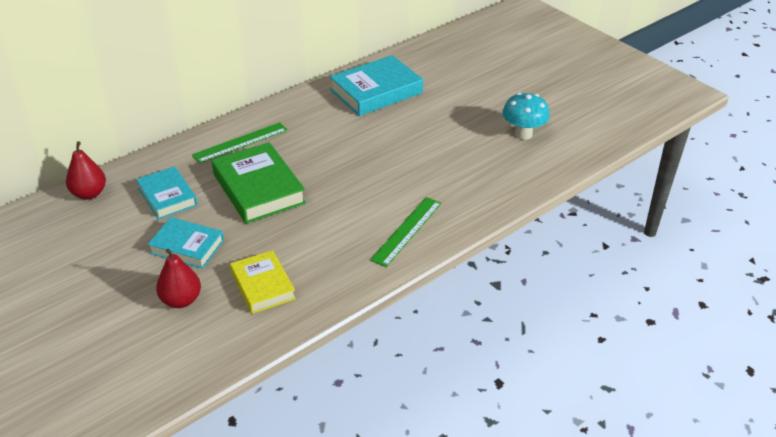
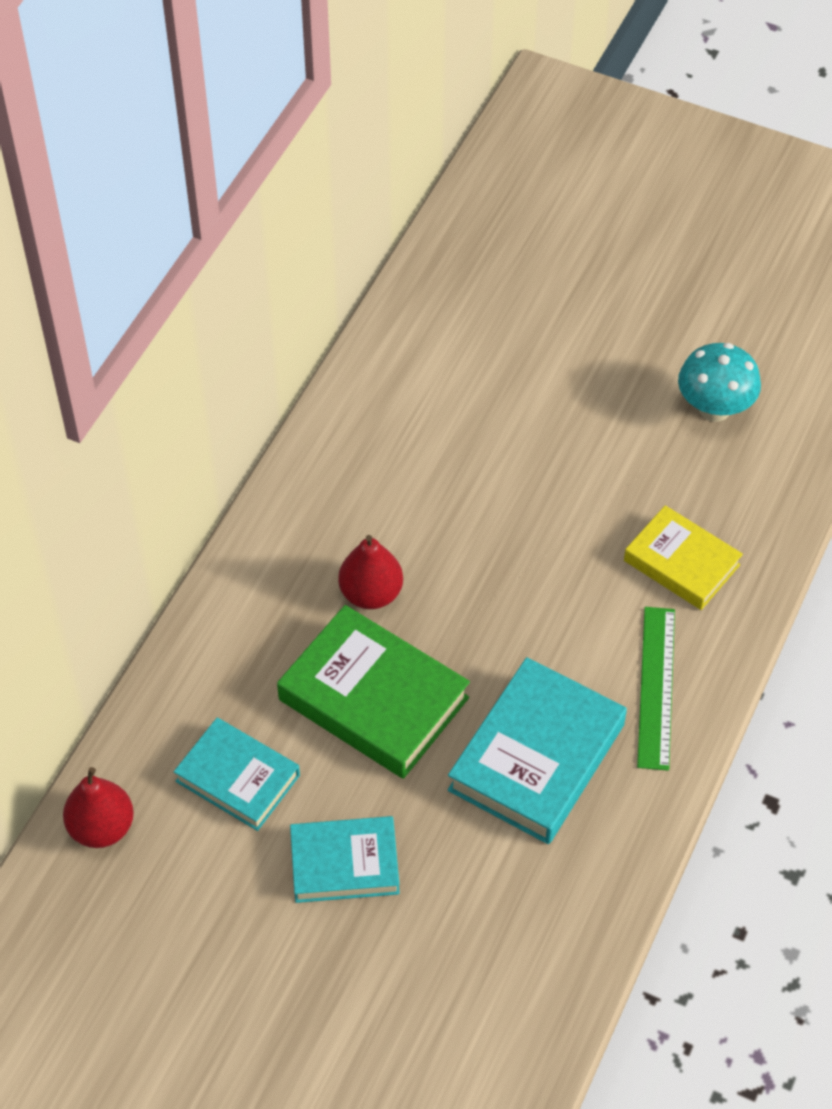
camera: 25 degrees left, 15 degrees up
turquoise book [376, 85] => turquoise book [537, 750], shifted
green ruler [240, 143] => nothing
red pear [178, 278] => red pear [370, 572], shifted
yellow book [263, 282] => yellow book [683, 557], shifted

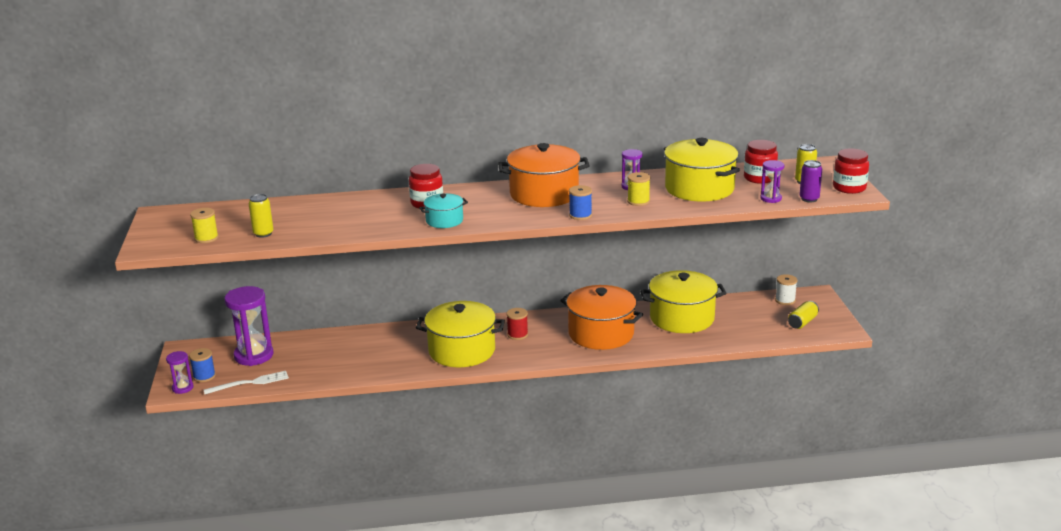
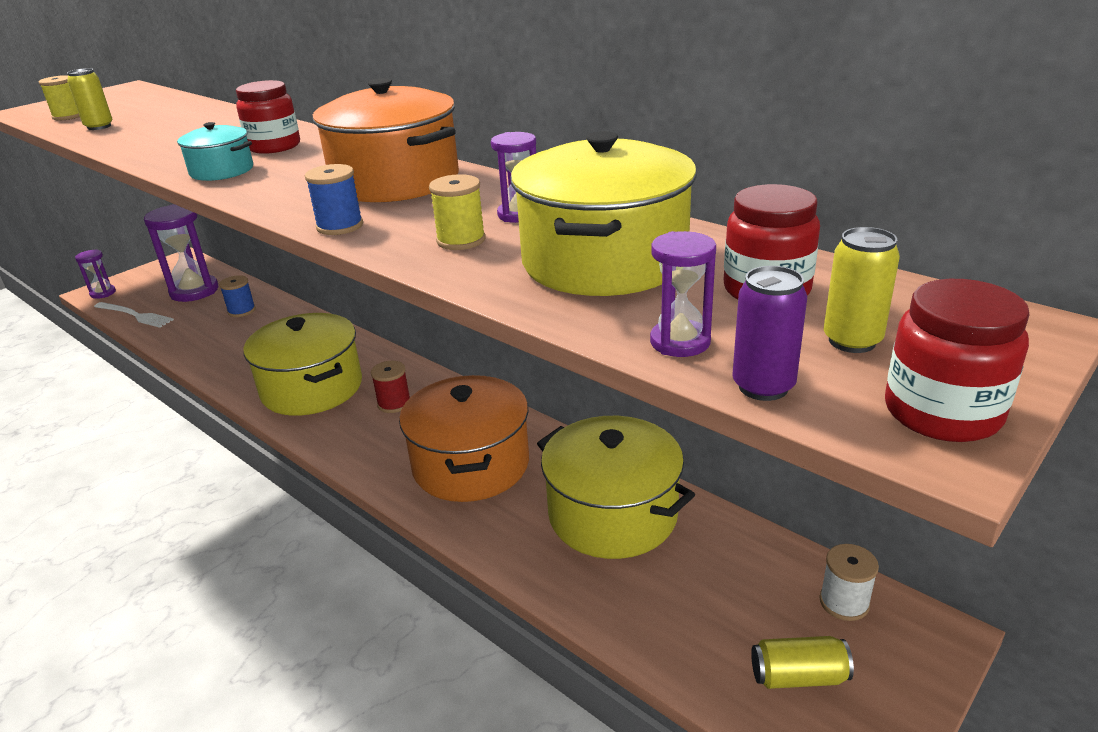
camera: 50 degrees right, 5 degrees up
blue spool [202, 365] => blue spool [237, 296], shifted

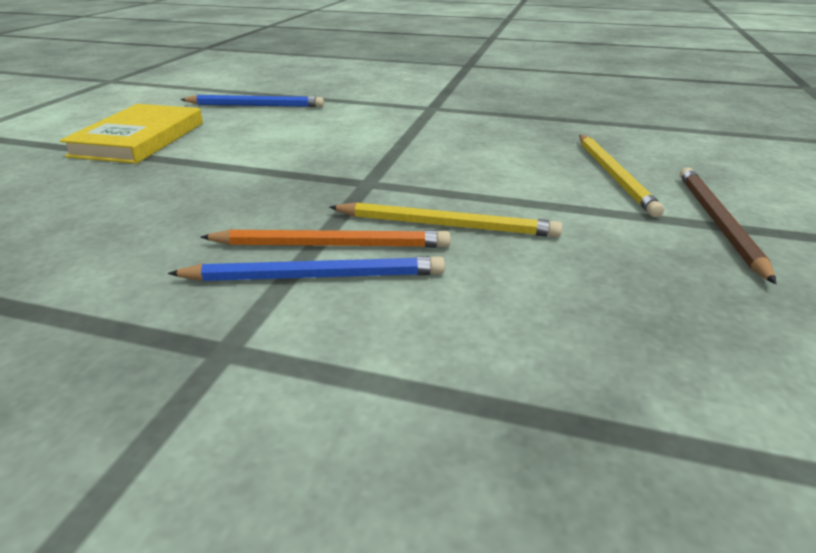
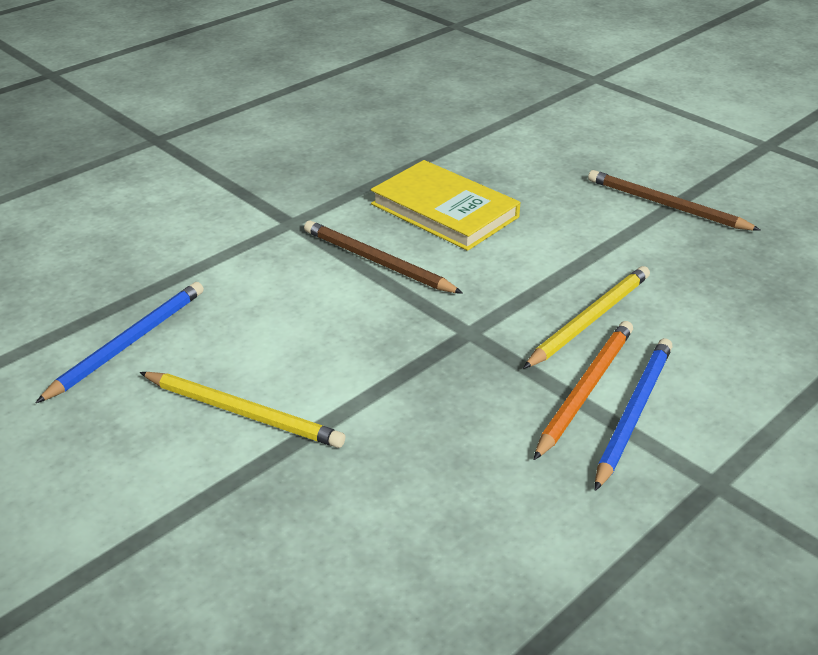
camera: 60 degrees left, 5 degrees up
yellow book [131, 134] => yellow book [445, 205], shifted
yellow pencil [621, 176] => yellow pencil [242, 410], shifted
nothing => brown pencil [383, 257]

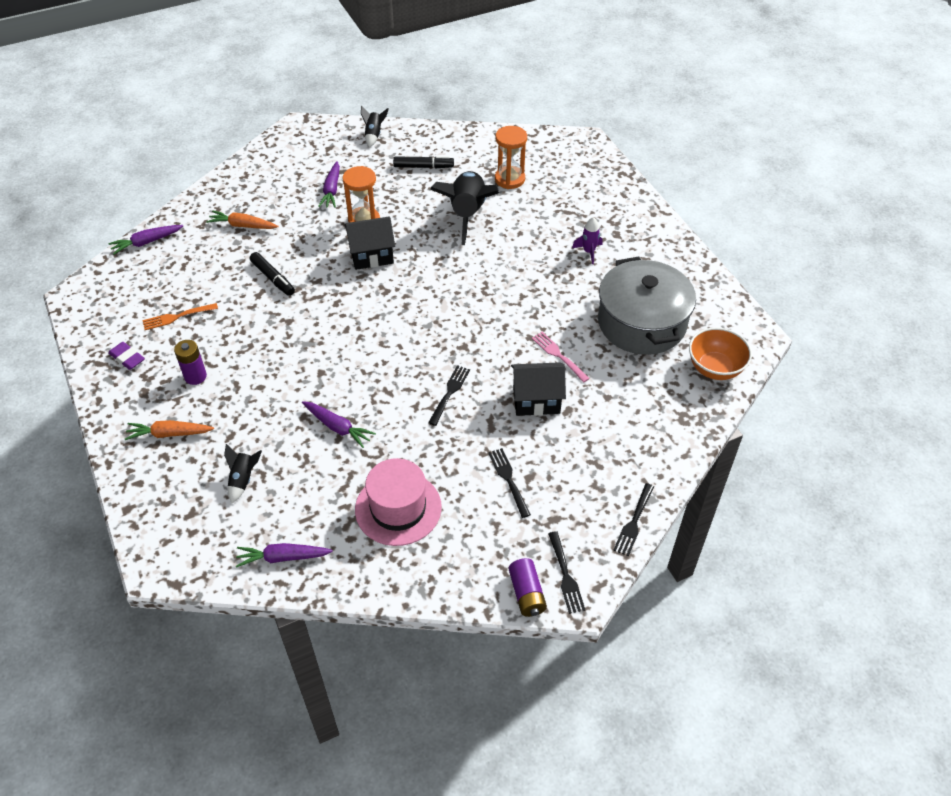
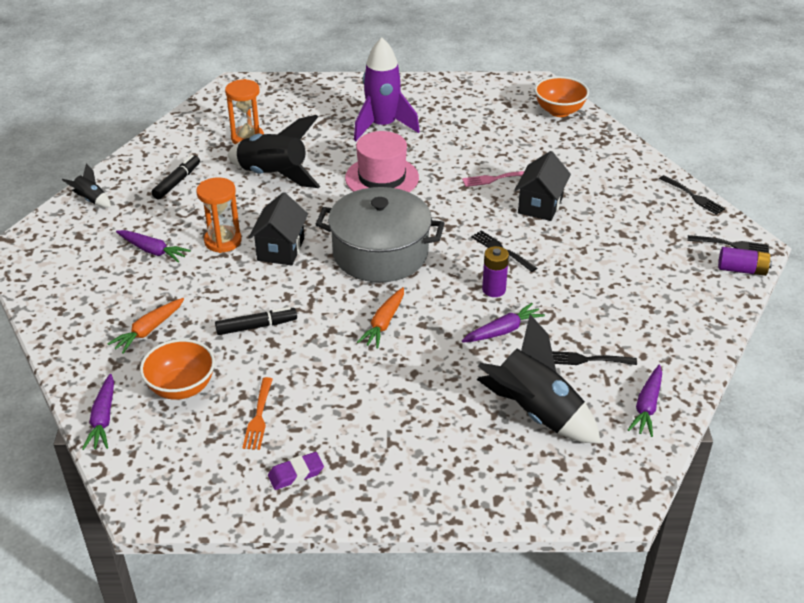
camera: 65 degrees left, 10 degrees down
purple rocket [587, 240] => purple rocket [387, 89], x2.17
grey pot [647, 306] => grey pot [380, 234], shifted
purple battery [190, 362] => purple battery [495, 271], shifted
orange carrot [169, 430] => orange carrot [380, 318], shifted
black rocket [243, 473] => black rocket [539, 378], x2.17
black fork [509, 483] => black fork [594, 358], shifted
pink hat [398, 502] => pink hat [382, 161], shifted
nothing => orange bowl [177, 369]

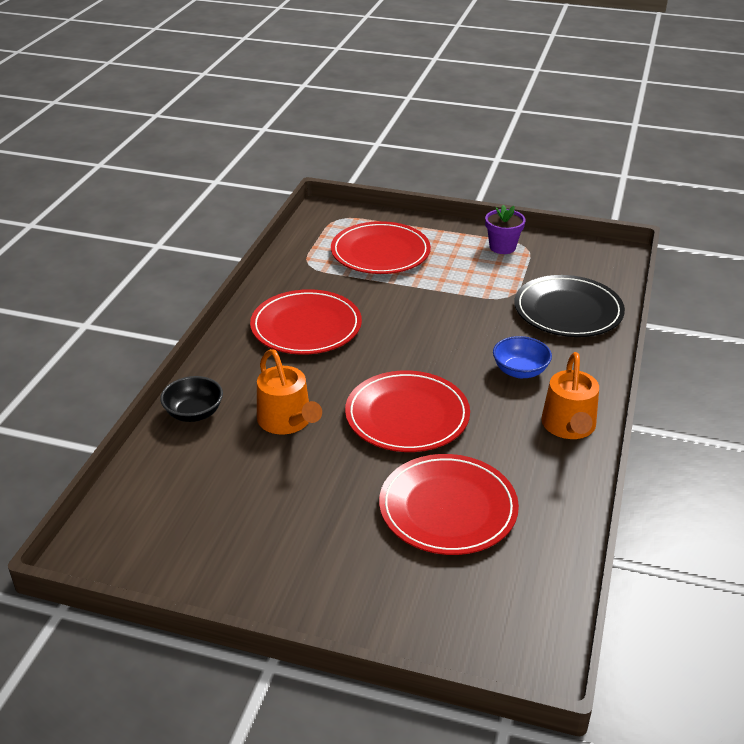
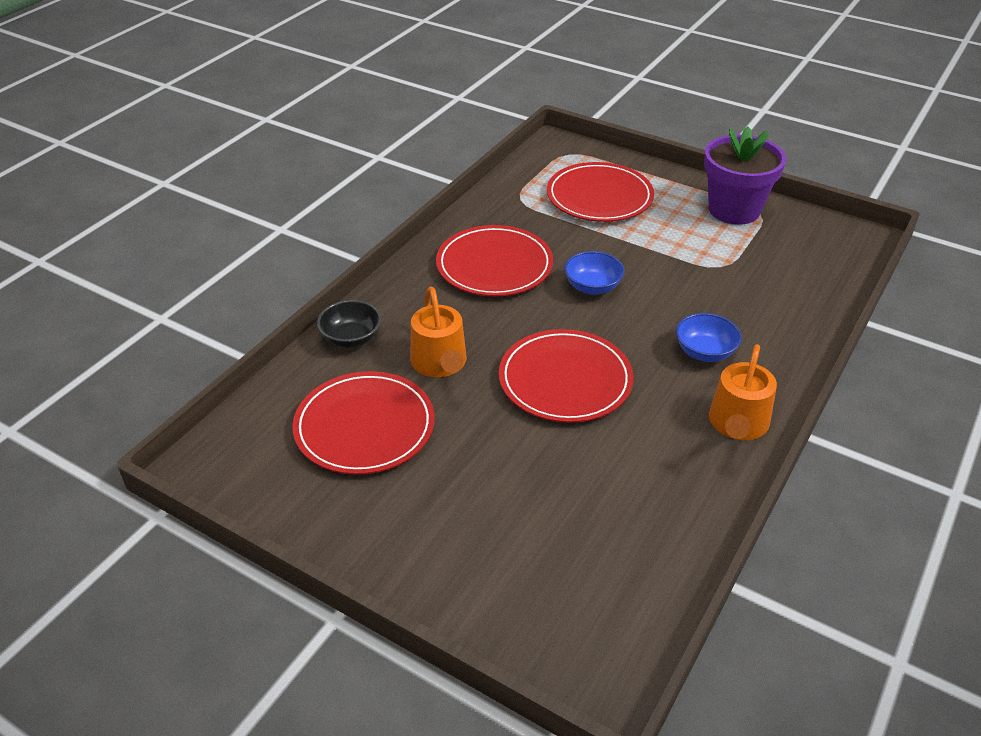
camera: 15 degrees right, 5 degrees up
purple flower pot [505, 229] => purple flower pot [745, 175], x1.76
black plate [569, 306] => nothing
red plate [449, 504] => red plate [363, 423], shifted
nothing => blue bowl [594, 272]

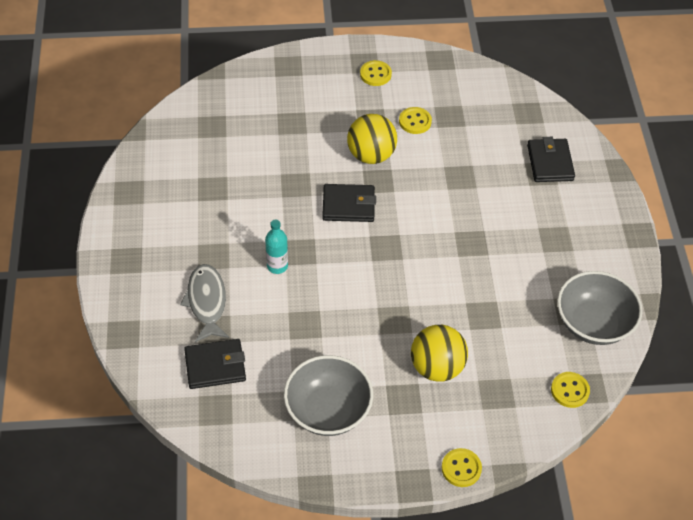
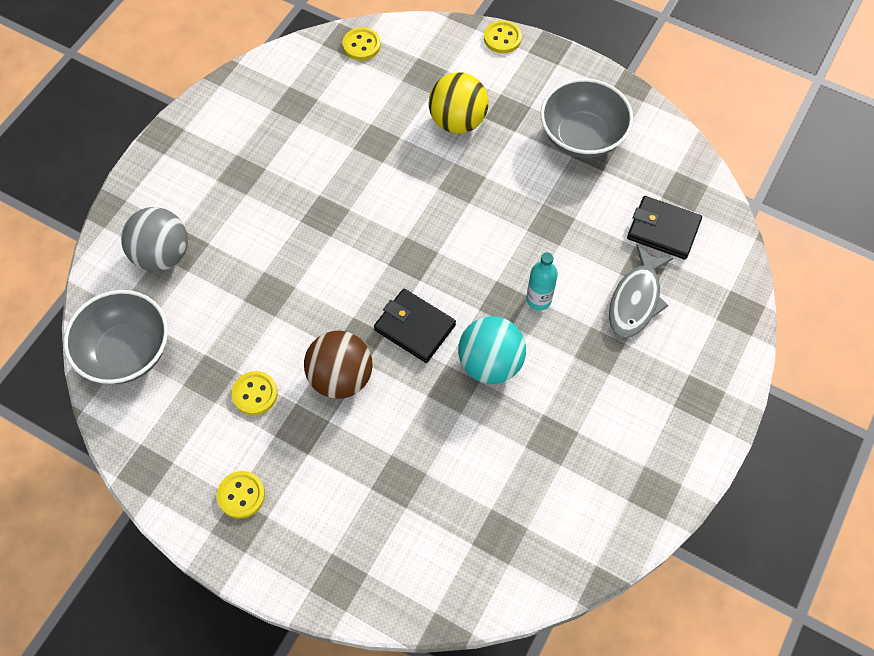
camera: 145 degrees left, 10 degrees up
yellow ball [372, 139] => brown ball [338, 364]
black wallet [551, 159] => grey ball [154, 239]
grey bowl [600, 308] => grey bowl [116, 337], shifted
nothing => turquoise ball [492, 350]

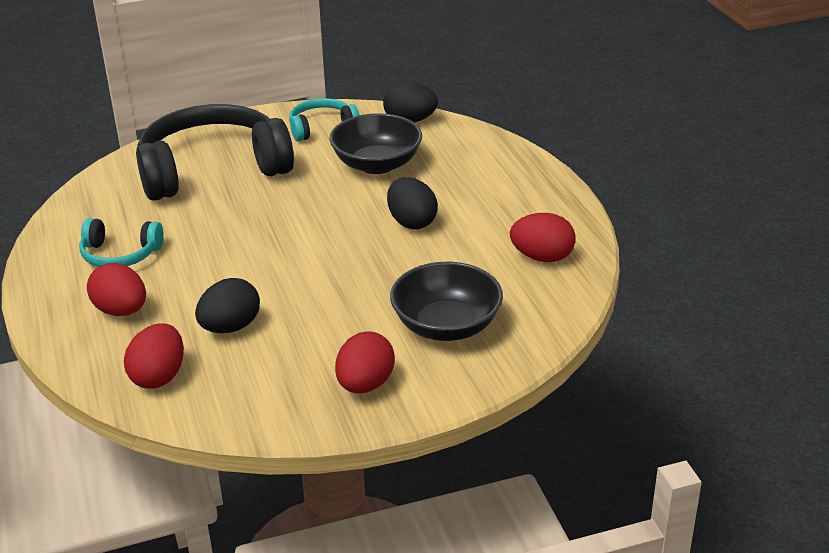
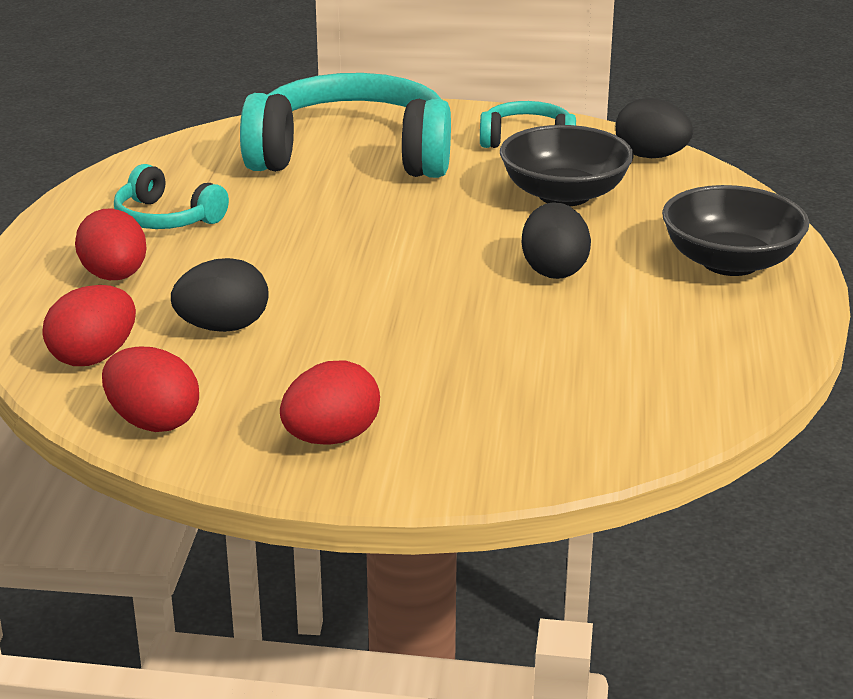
camera: 25 degrees right, 5 degrees down
black headphones [215, 152] => turquoise headphones [345, 125]
red egg [543, 237] => red egg [150, 389], shifted
black bowl [446, 301] => black bowl [735, 230], shifted

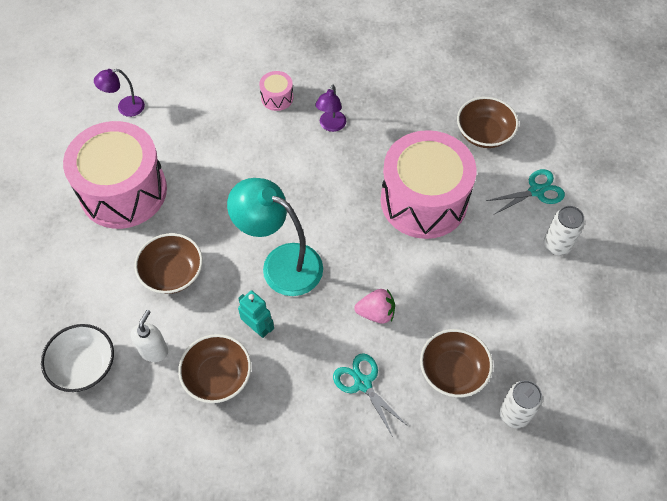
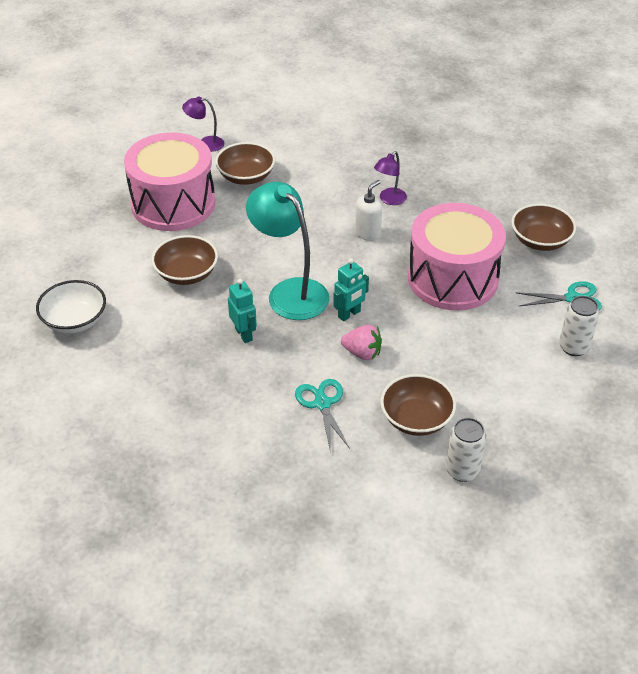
camera: 20 degrees right, 15 degrees down
pink drum [276, 91] => nothing
white soap dispenser [149, 336] => white soap dispenser [368, 210], shifted
brown bowl [214, 368] => brown bowl [245, 163], shifted
nothing => turquoise robot [351, 289]

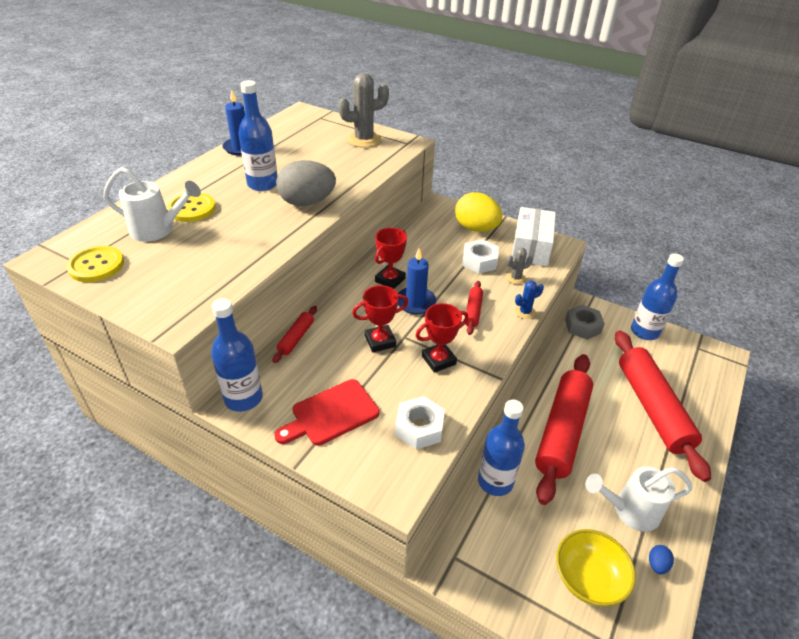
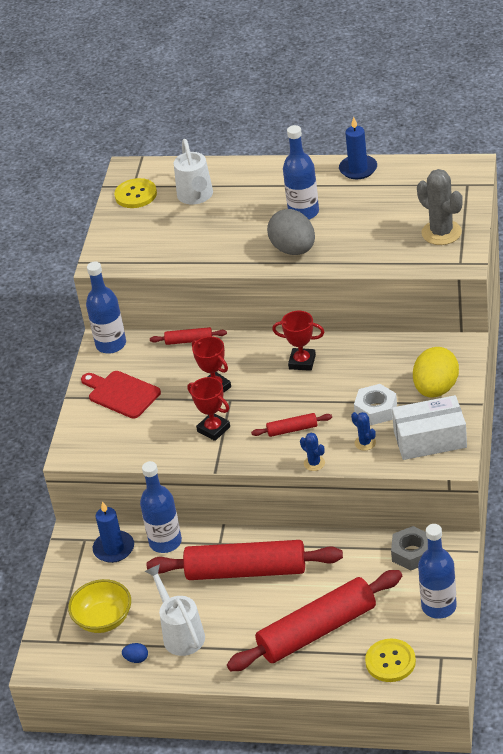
camera: 75 degrees right, 0 degrees up
yellow button [191, 207] => yellow button [390, 660], shifted
blue candle [417, 281] => blue candle [113, 532], shifted
grey cactus [519, 266] => blue cactus [363, 431]
white nut [420, 423] => nothing

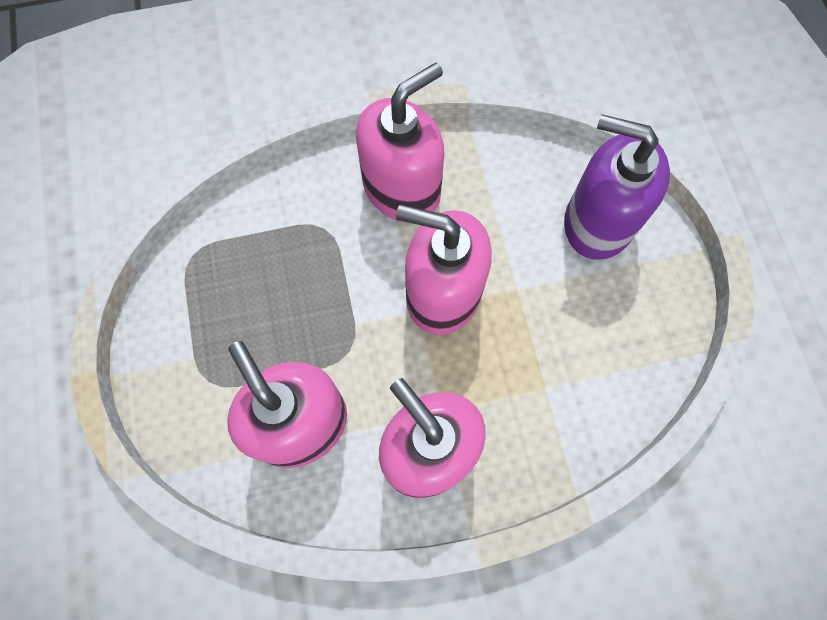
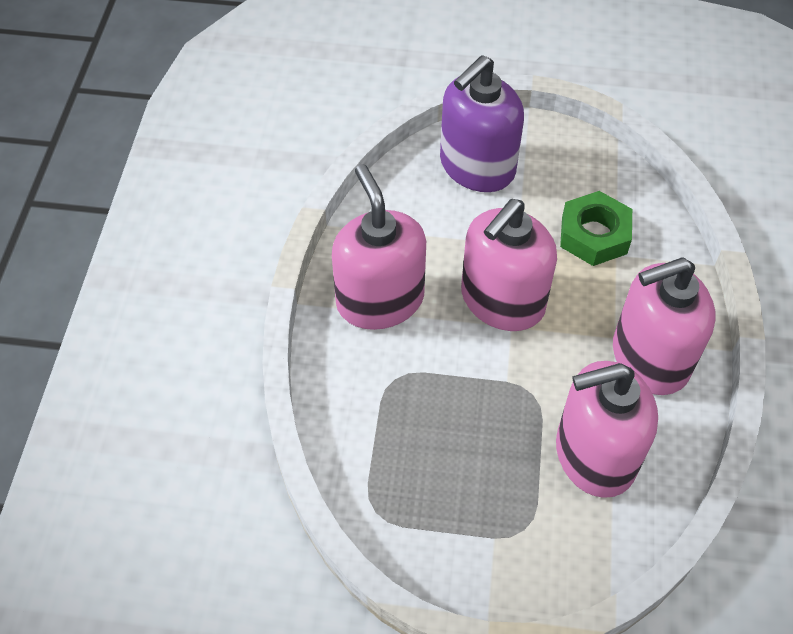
camera: 70 degrees left, 15 degrees down
nothing => green nut [596, 228]

